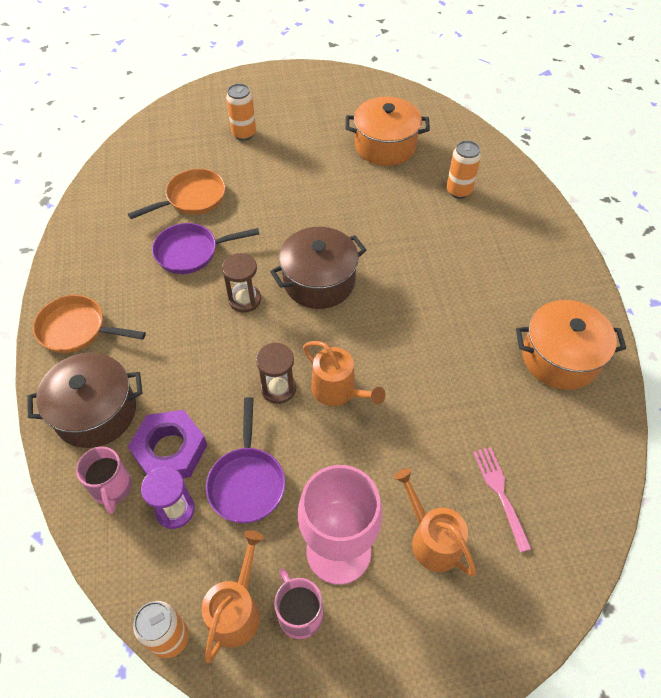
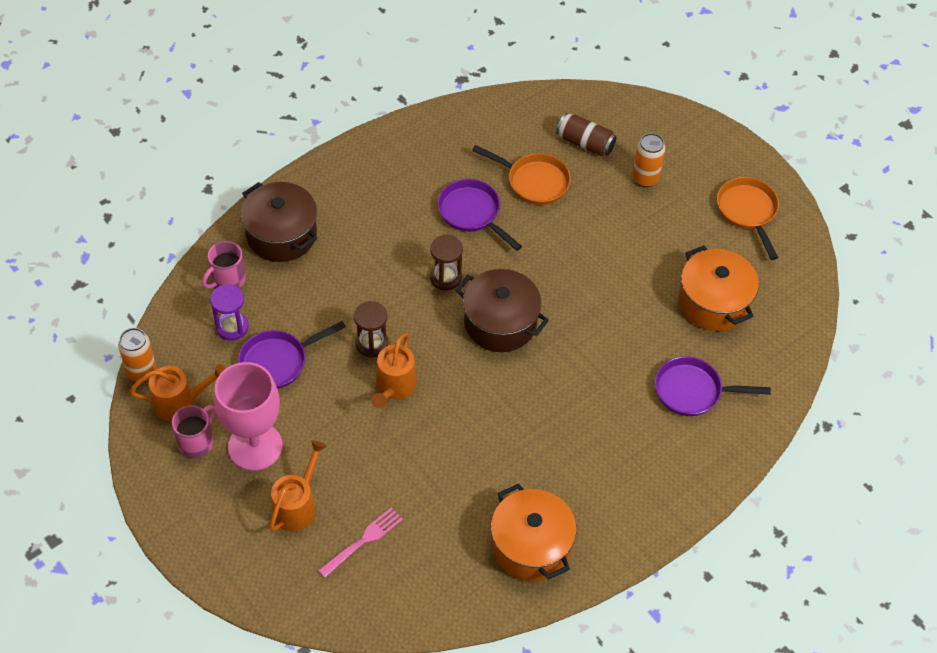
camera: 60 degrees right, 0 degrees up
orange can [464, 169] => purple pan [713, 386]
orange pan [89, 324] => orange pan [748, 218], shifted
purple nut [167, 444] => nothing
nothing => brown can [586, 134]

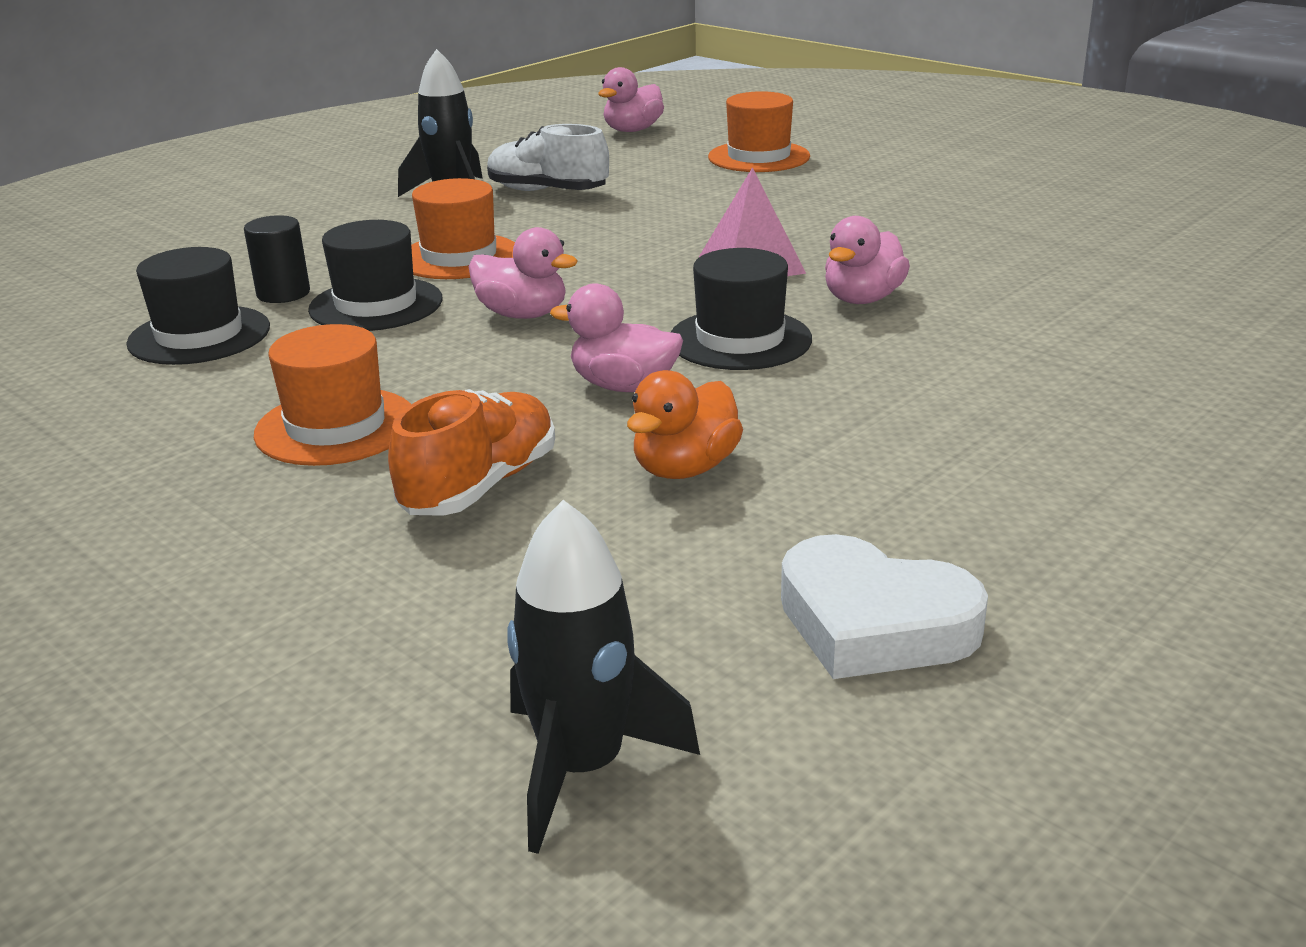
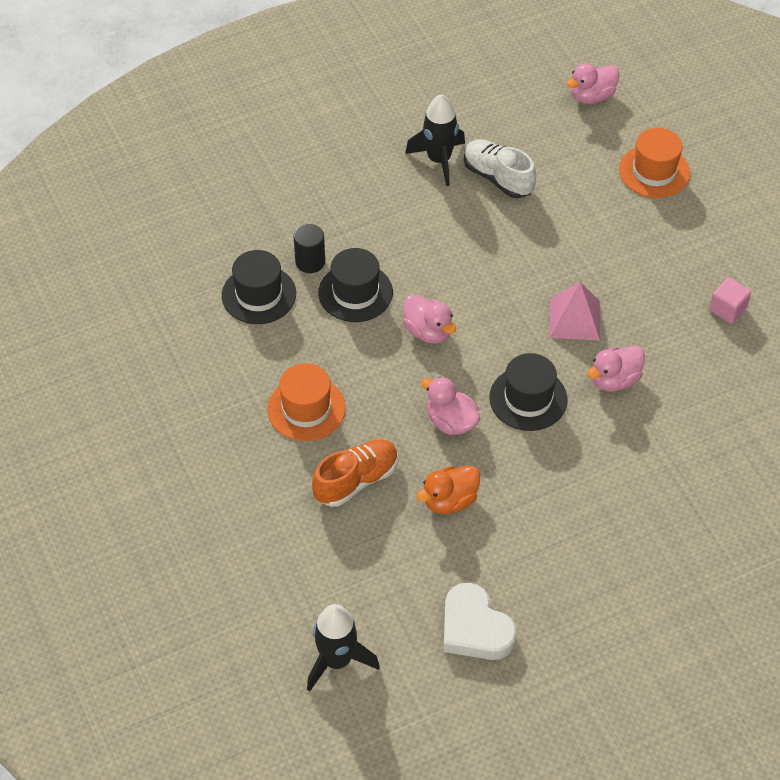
camera: 20 degrees right, 25 degrees up
orange hat [463, 228] => nothing
nothing => pink cube [730, 301]

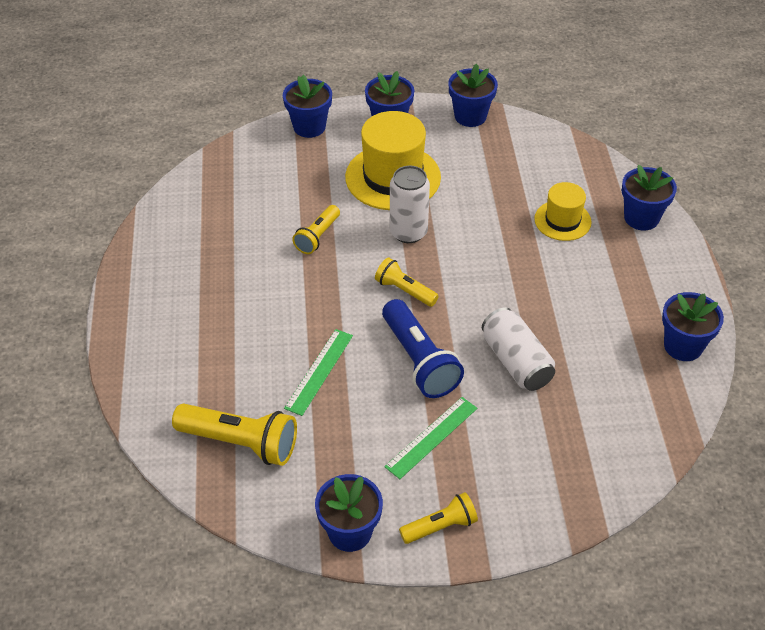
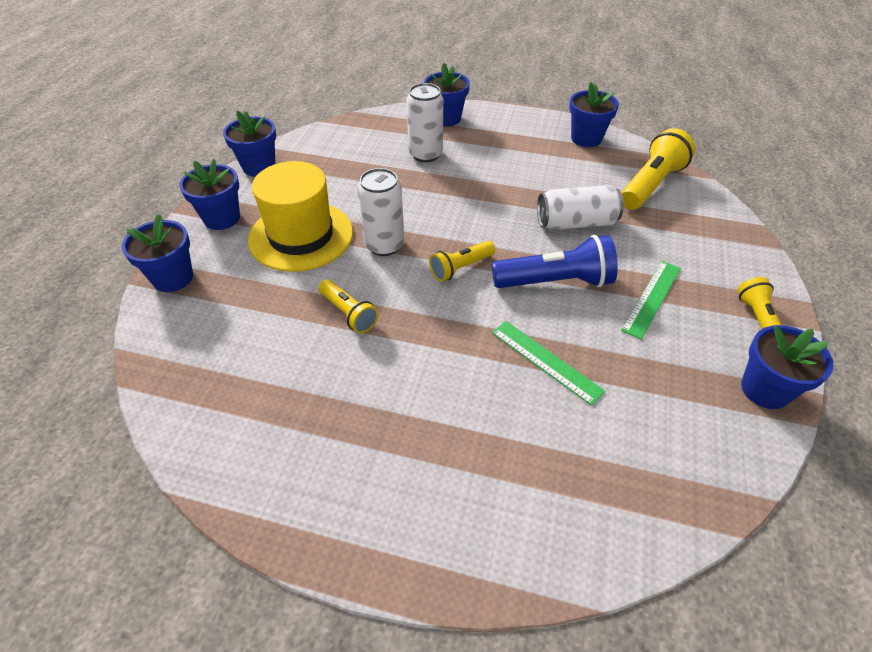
camera: 70 degrees left, 0 degrees up
yellow hat [563, 211] => white can [425, 122]
green ruler [430, 438] => green ruler [651, 300], 60 degrees clockwise
yellow flashlight [234, 435] => yellow flashlight [658, 169], shifted

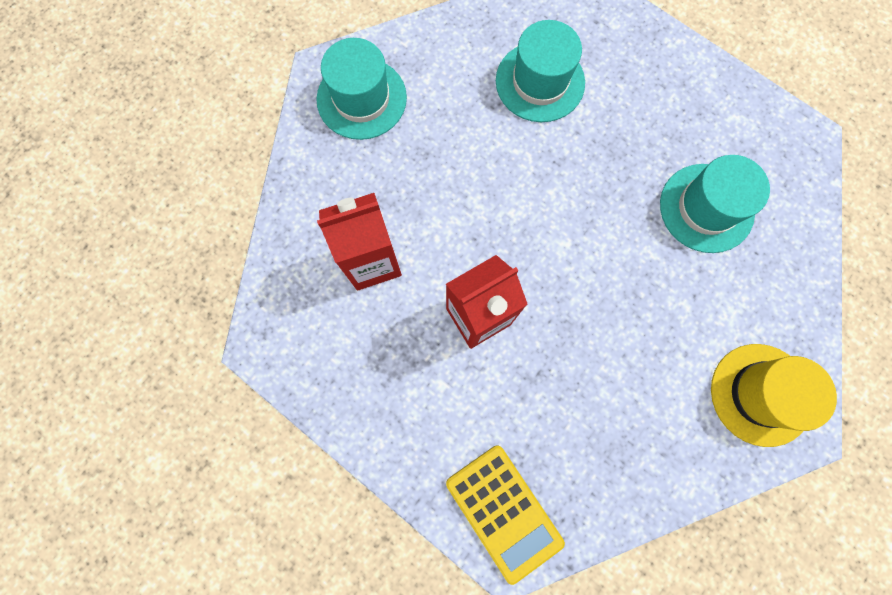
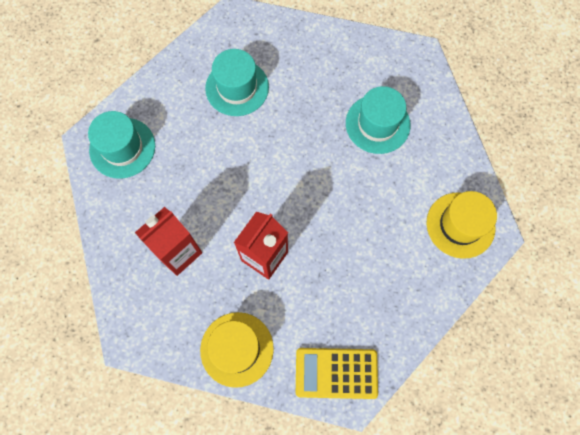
camera: 25 degrees left, 5 degrees down
yellow calculator [505, 515] => yellow calculator [337, 373], 150 degrees clockwise
nothing => yellow hat [237, 350]

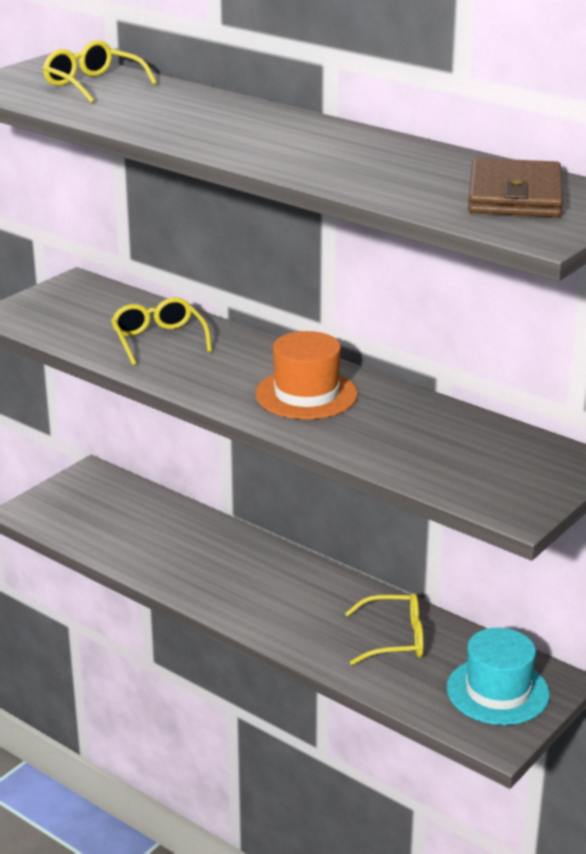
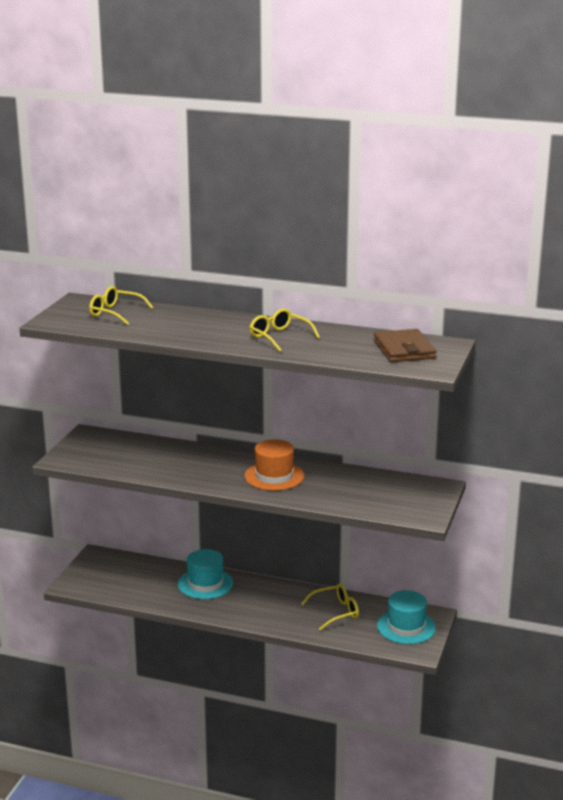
camera: 20 degrees left, 5 degrees down
yellow glasses [161, 331] => yellow glasses [284, 330], shifted
nothing => turquoise hat [205, 574]

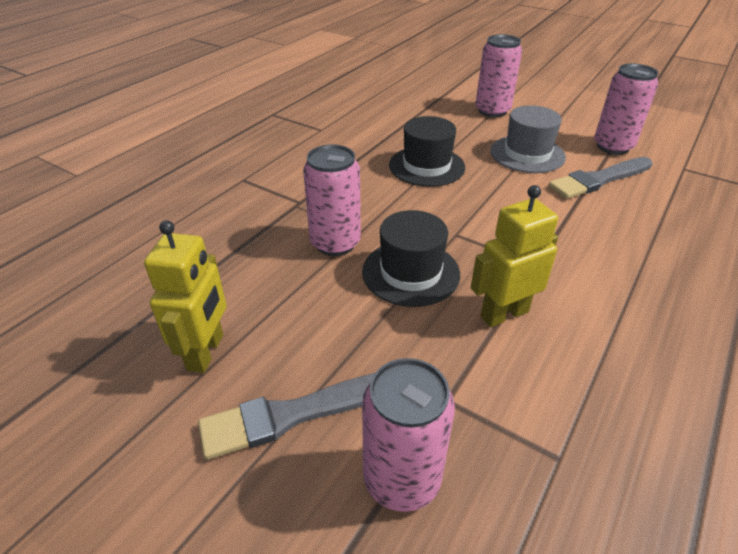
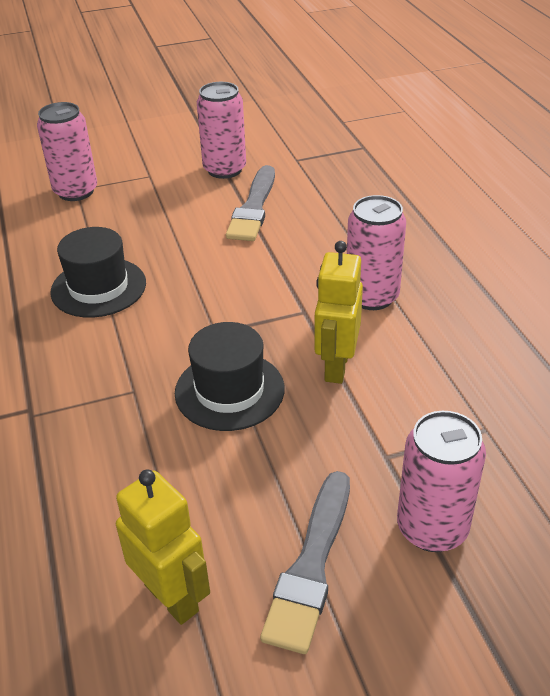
camera: 50 degrees left, 0 degrees up
grey hat [528, 139] => nothing
pink can [332, 200] => pink can [376, 252], shifted

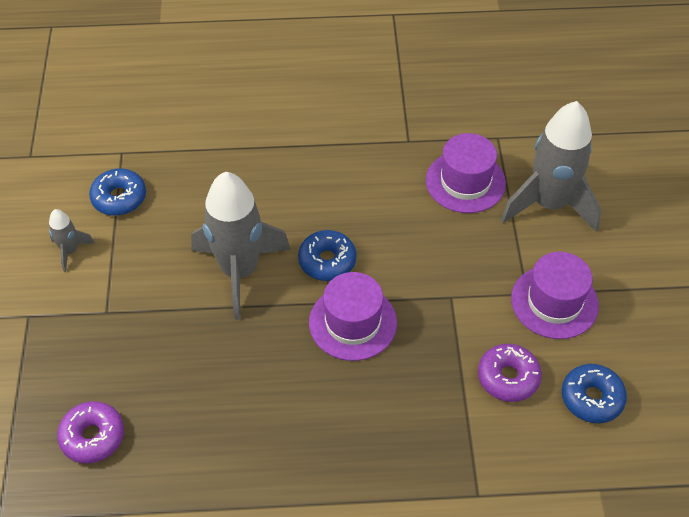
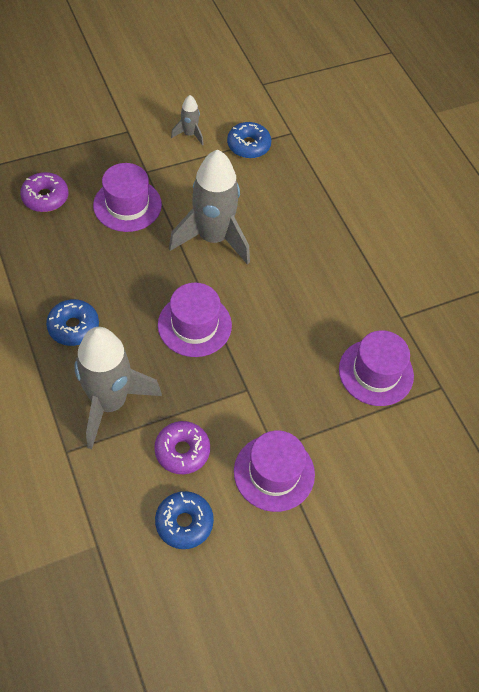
camera: 65 degrees right, 5 degrees up
grey rocket [551, 166] => grey rocket [118, 388], shifted
blue donut [327, 255] => blue donut [72, 322], shifted
nothing => purple hat [127, 197]

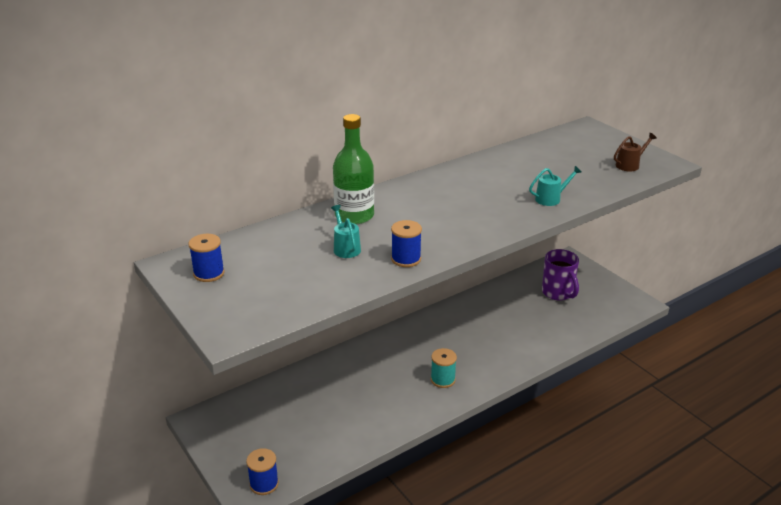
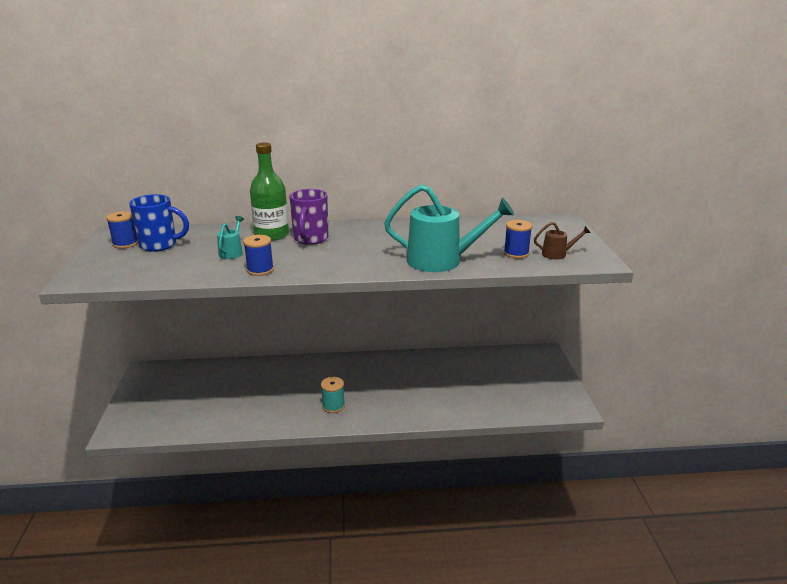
camera: 30 degrees right, 5 degrees down
turquoise watering can [555, 186] => turquoise watering can [449, 228], x2.20
purple mug [560, 275] => purple mug [309, 217], shifted
blue spool [262, 471] => blue spool [518, 239], shifted
nothing => blue mug [159, 223]

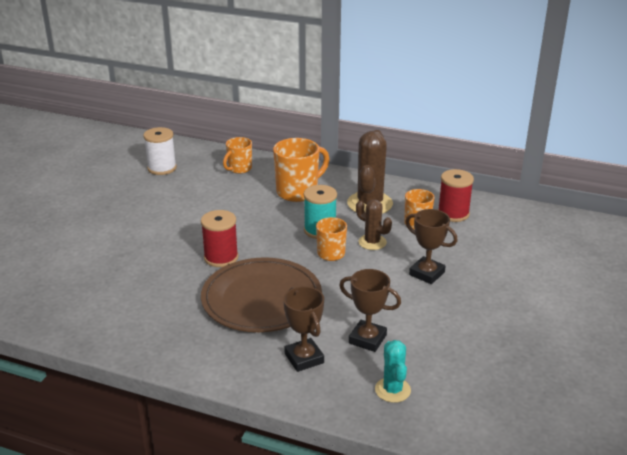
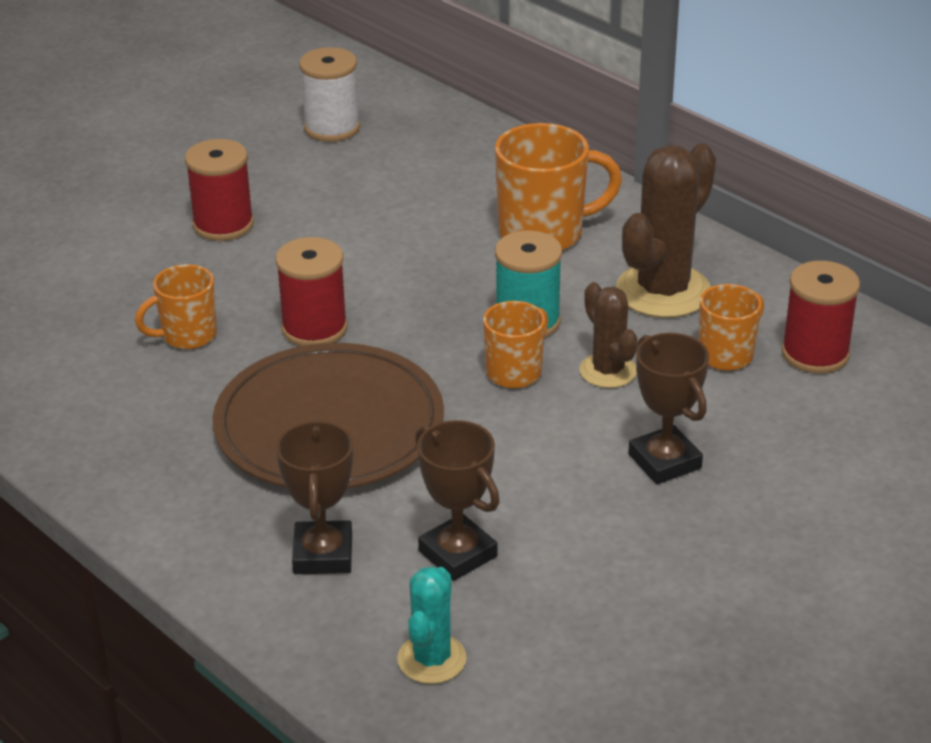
camera: 25 degrees right, 5 degrees up
orange mug [237, 155] => orange mug [176, 306], shifted
nothing => red spool [219, 190]

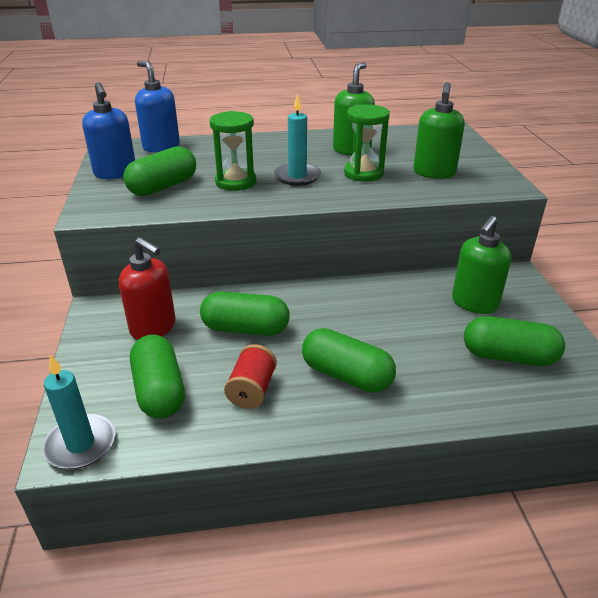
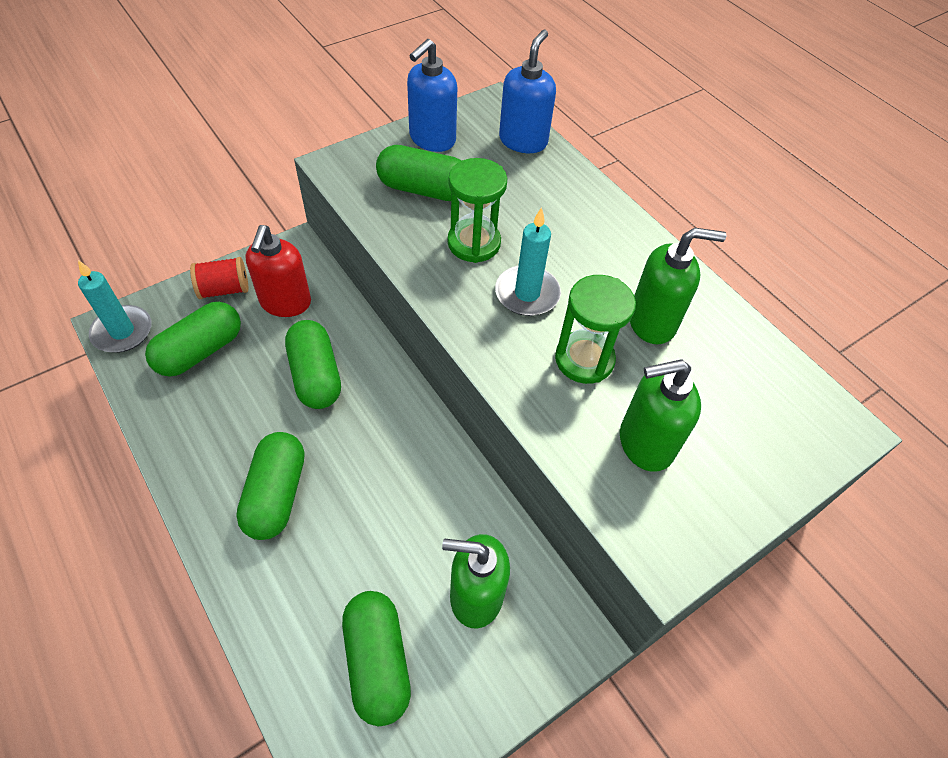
camera: 60 degrees right, 20 degrees up
red spool [250, 376] => red spool [219, 278], shifted

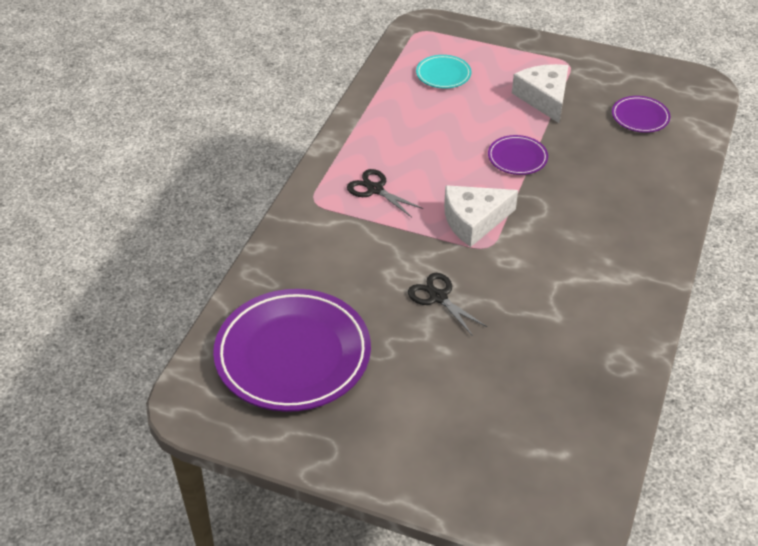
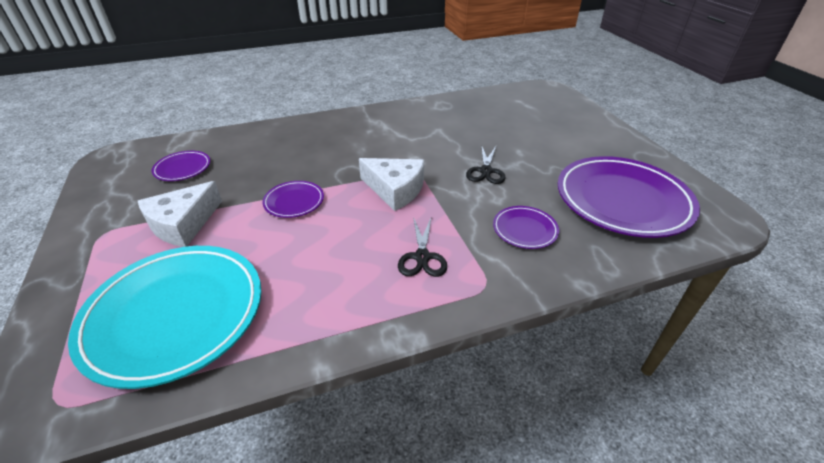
camera: 130 degrees left, 5 degrees down
turquoise plate [443, 72] => turquoise plate [165, 317], x2.19
nothing => purple plate [526, 227]

